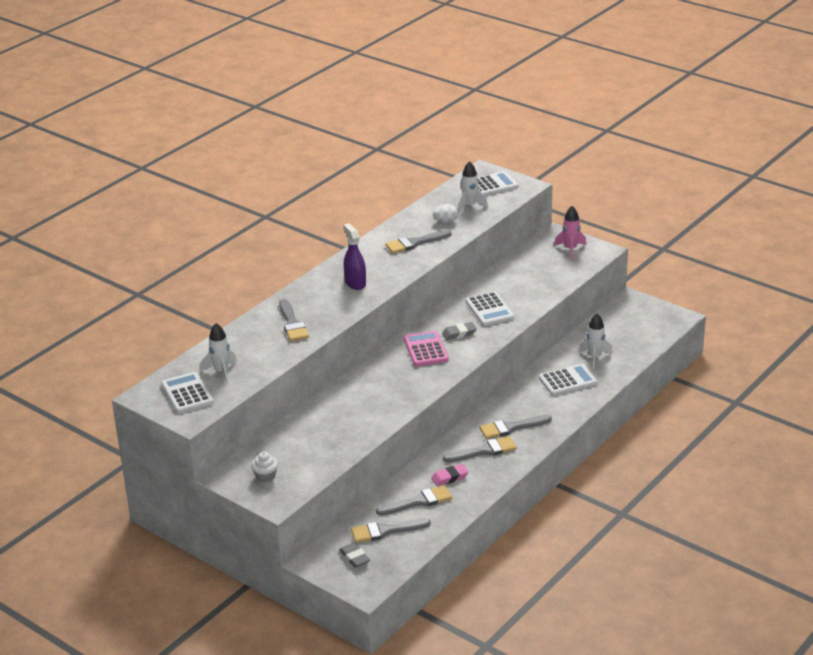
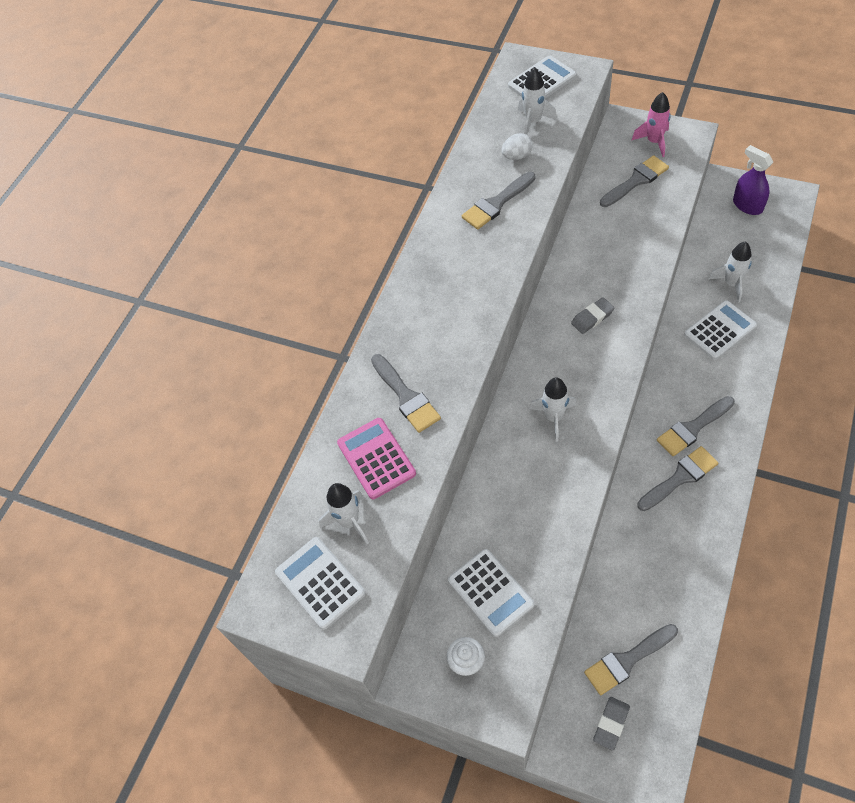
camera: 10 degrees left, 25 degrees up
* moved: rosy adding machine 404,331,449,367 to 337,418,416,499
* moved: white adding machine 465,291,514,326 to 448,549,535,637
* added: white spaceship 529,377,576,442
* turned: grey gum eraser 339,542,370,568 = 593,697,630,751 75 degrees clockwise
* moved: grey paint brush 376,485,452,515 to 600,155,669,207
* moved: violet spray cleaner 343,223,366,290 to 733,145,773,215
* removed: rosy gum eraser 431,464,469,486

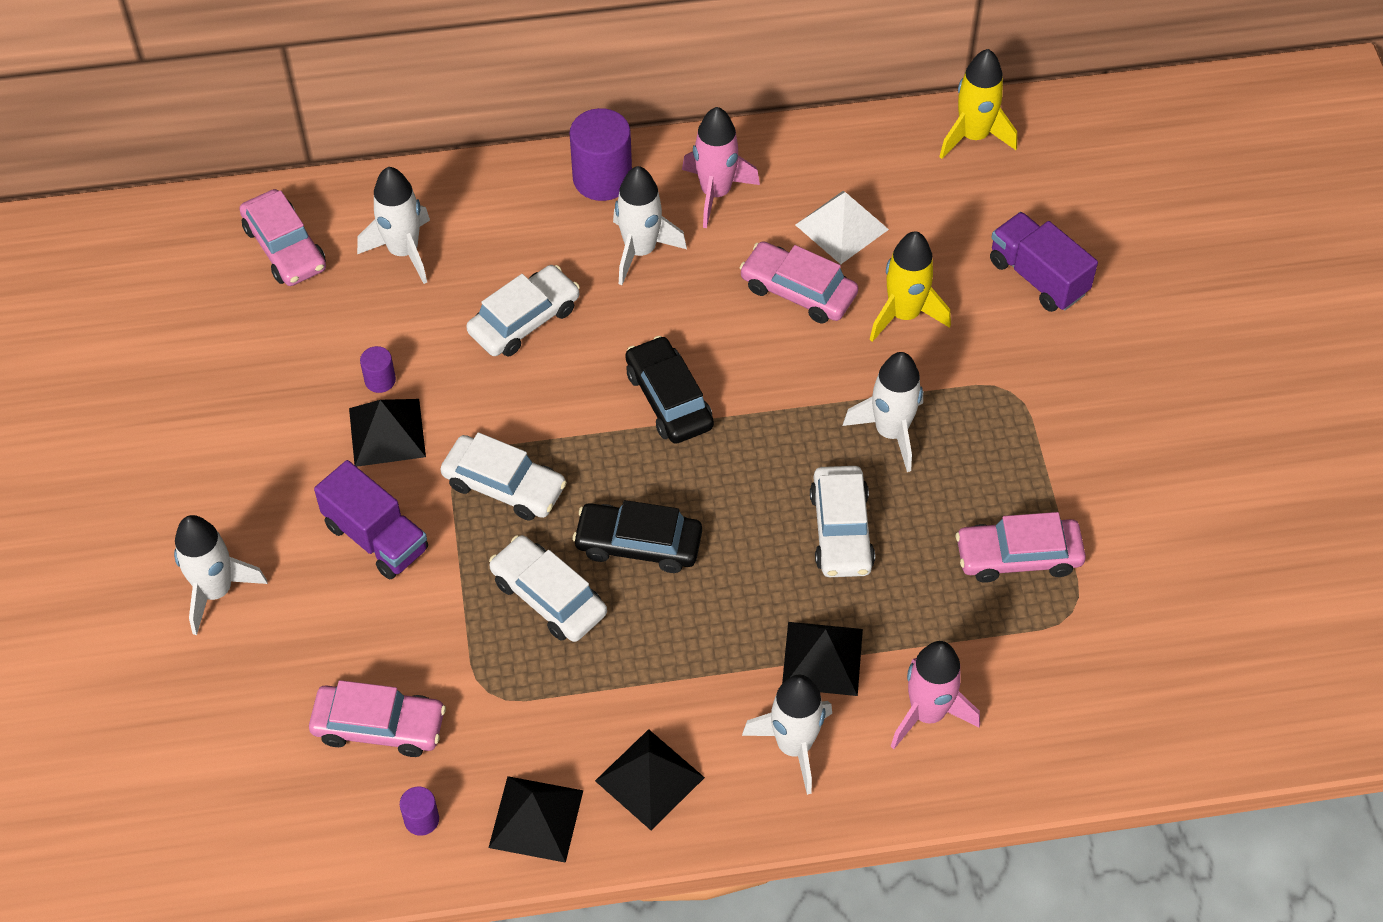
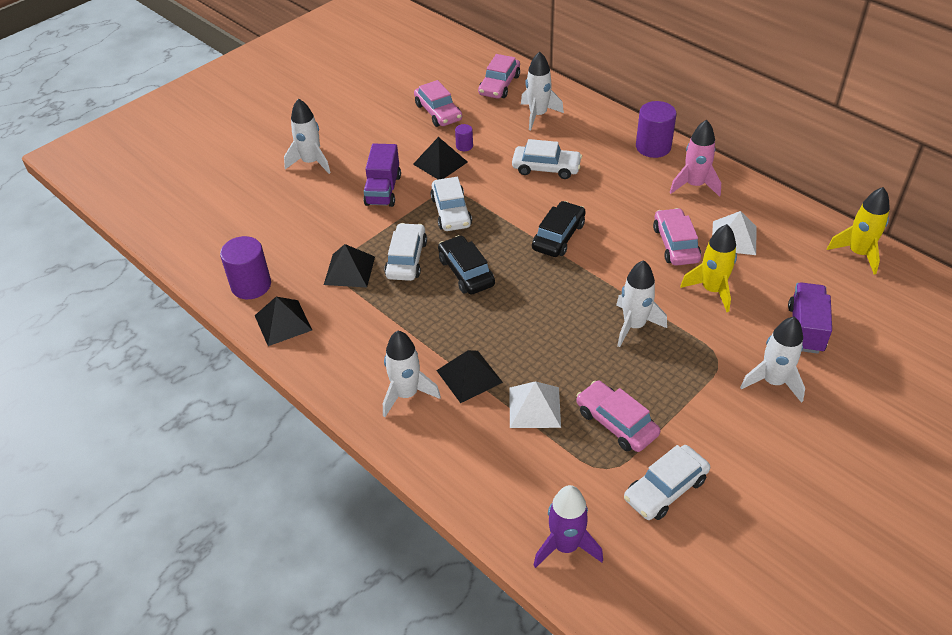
camera: 55 degrees right, 10 degrees down
* resized: violet solid cylinder 400,787,439,836 = 220,236,271,299 x2.03
* moved: black solid pyramid 595,729,705,830 to 324,244,375,287
* moved: rosy toy car 309,680,446,757 to 414,80,462,127
* added: white solid pyramid 509,381,561,428
* added: violet spaceship 533,485,603,568
* moved: white toy car 810,466,875,577 to 624,445,710,520
* moved: white spaceship 613,166,687,285 to 740,317,805,403
* removed: rosy spaceship 891,641,980,749

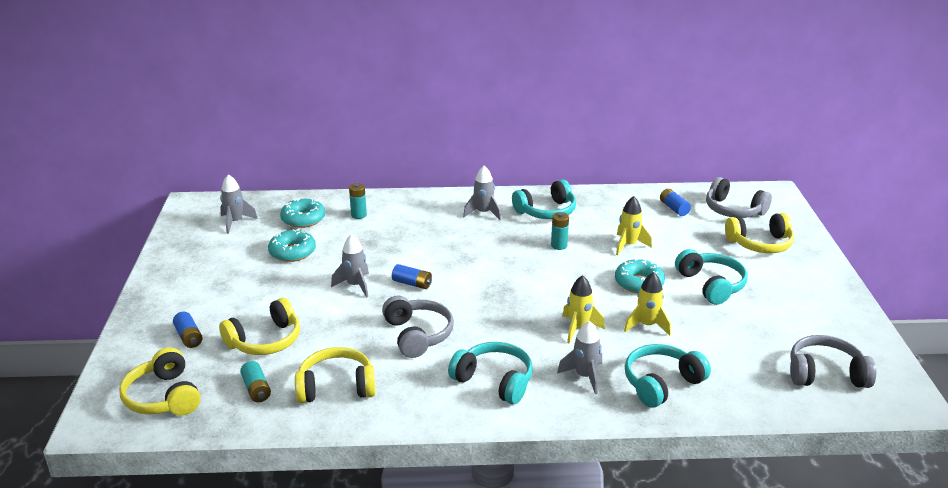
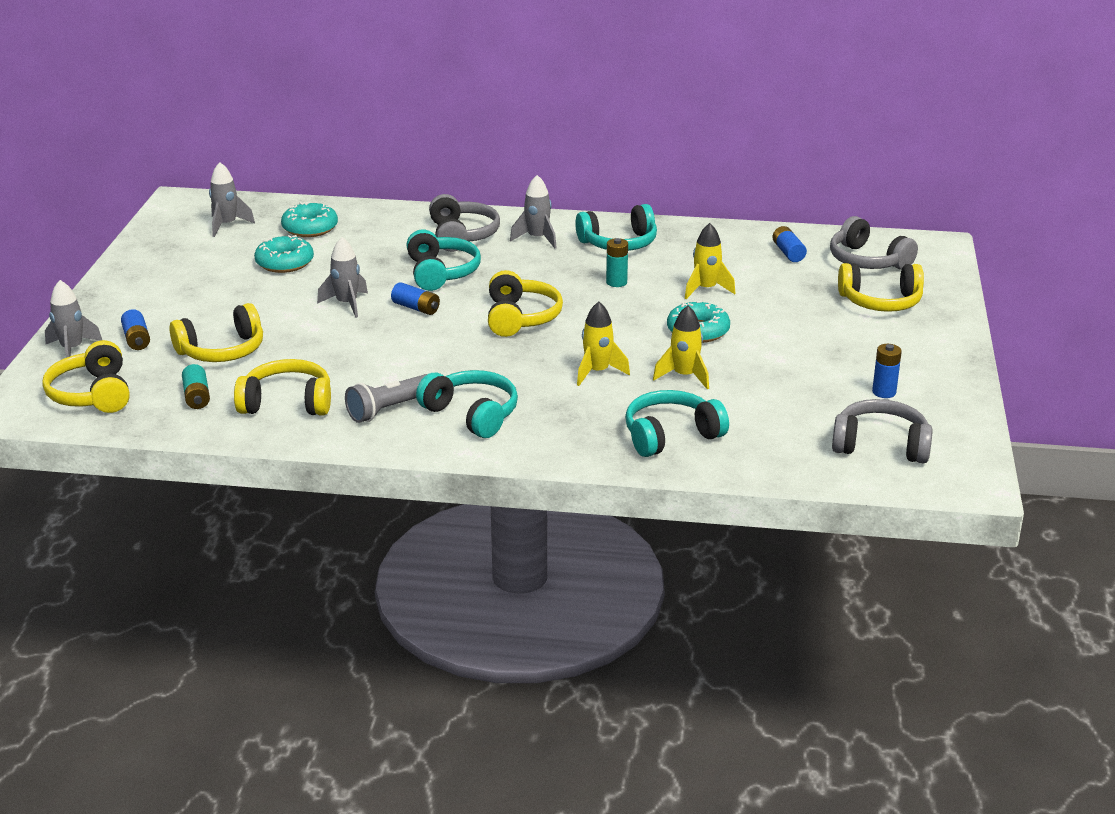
camera: 10 degrees right, 0 degrees up
* moved: grey spaceship 557,321,602,394 to 45,280,102,358
* added: grey pocket torch 345,374,427,423
* moved: teal over-ear headphones 675,249,748,305 to 406,229,481,291
* moved: grey over-ear headphones 382,295,454,358 to 429,194,500,252
* added: yellow over-ear headphones 488,270,563,337
* added: royal blue battery 872,344,902,398
* removed: teal battery 349,183,367,219

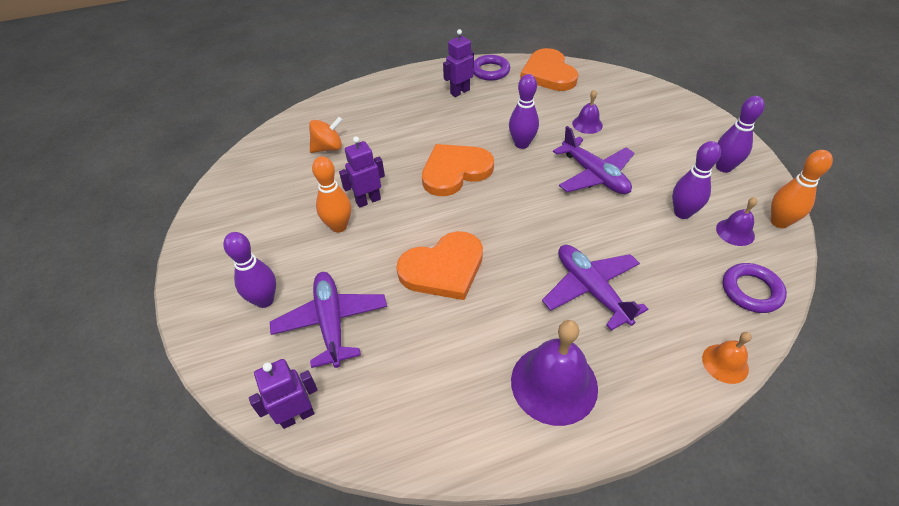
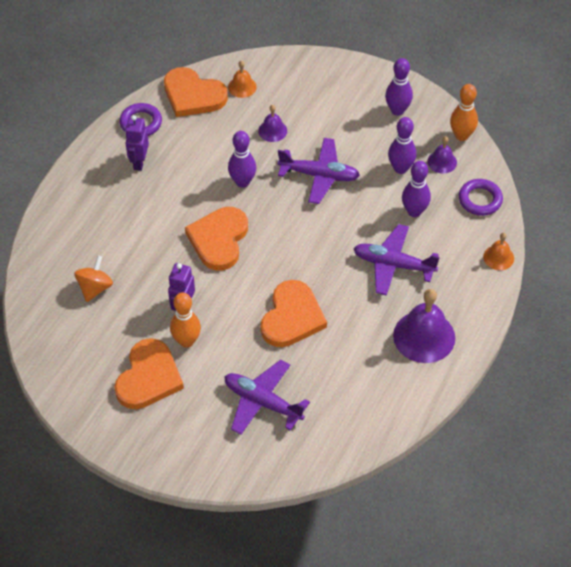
camera: 45 degrees left, 5 degrees up
* added: bright orange heart 114,338,184,409
* added: bright orange bell 228,61,257,98
* moved: violet bowling pin 223,232,276,308 to 402,161,431,217
* removed: violet toy robot 249,359,318,429

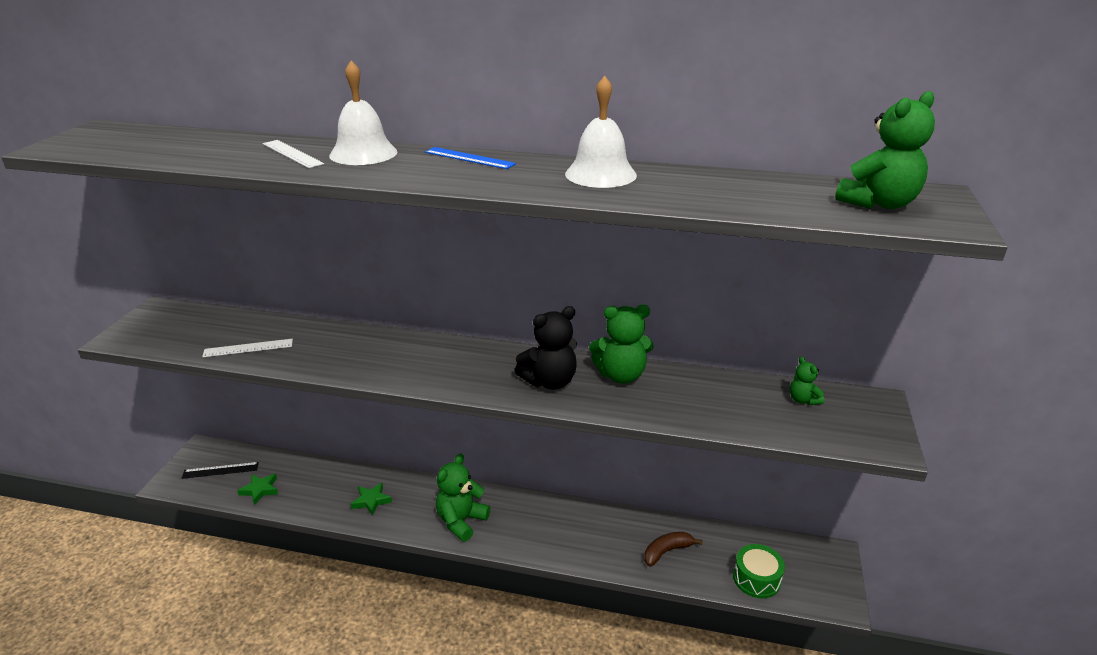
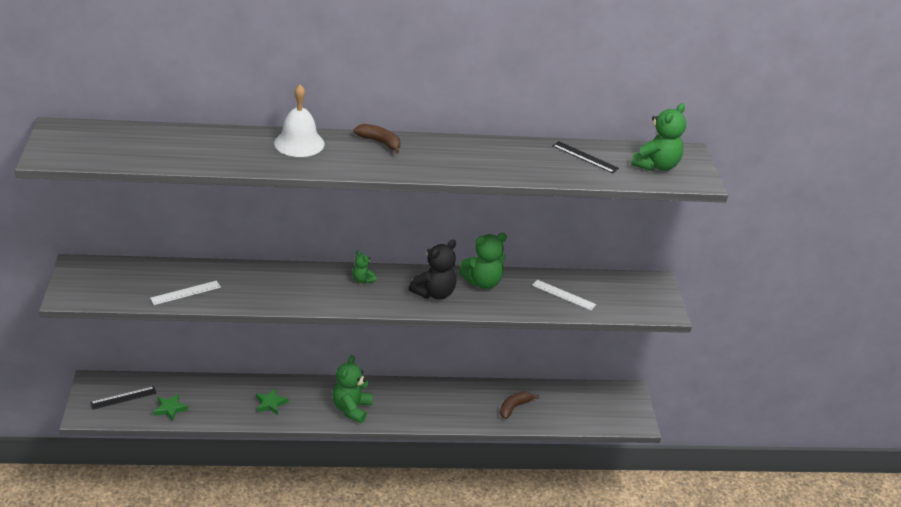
camera: 20 degrees left, 5 degrees up
* moved: leaf-green teddy bear 790,357,825,405 to 352,250,377,283
* replaced: royal blue straightedge 425,147,516,169 to russet banana 353,124,400,154
* moved: white straightedge 263,140,324,168 to 532,280,596,311
* added: black straightedge 552,141,619,173
* removed: white bell 565,76,637,188
* removed: leaf-green snare drum 733,544,785,599

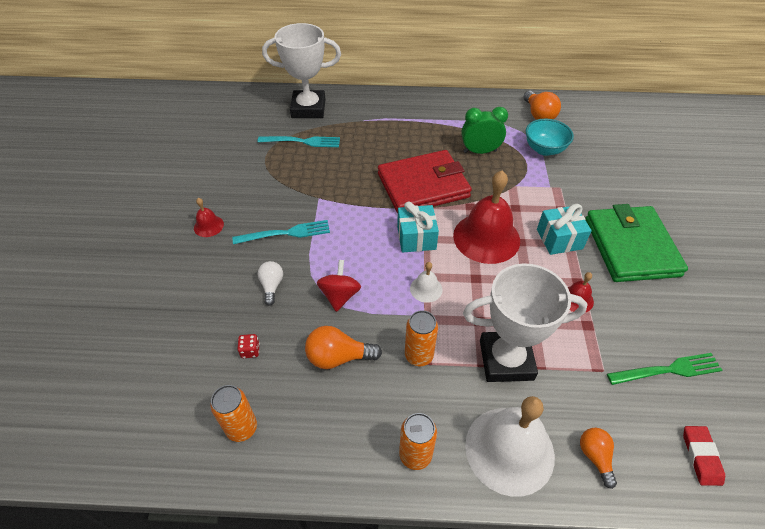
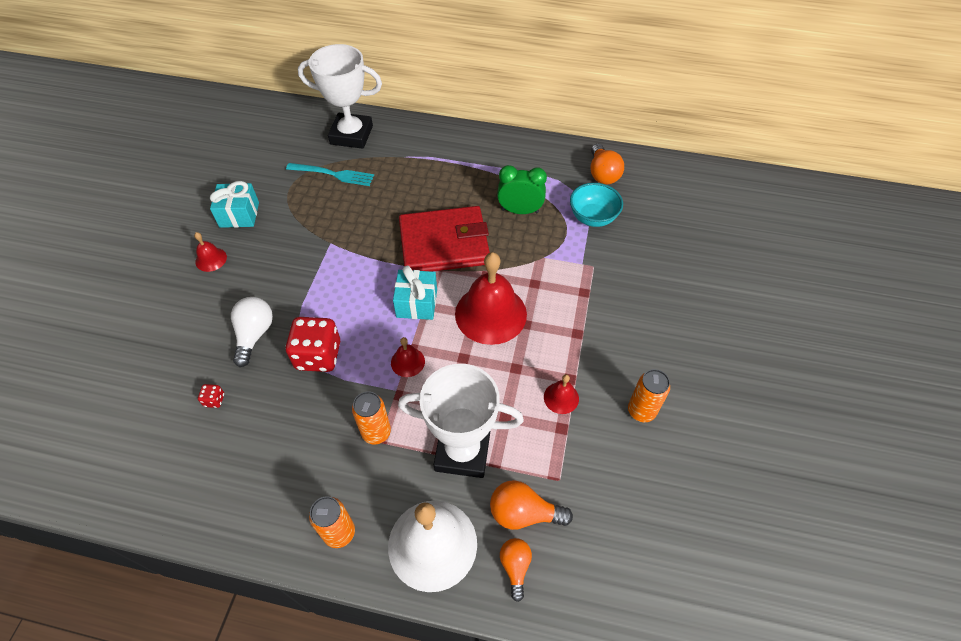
camera: 10 degrees right, 5 degrees up
* moved: teal gift 537,204,592,255 to 210,181,259,228
* resized: white lightbulb 257,261,283,306 = 231,297,273,367 x1.51
* replaced: crimson spinning top 317,260,361,312 to crimson die 285,317,340,372
* recoloured: white bell 410,262,443,303 to crimson bell 391,337,425,377
* moved: bright orange lightbulb 305,326,382,369 to 490,480,573,530
* moved: bright orange soda can 210,385,257,442 to 628,369,670,422
* removed: teal dinner fork 233,220,330,244
* removed: leaf-green card wallet 585,204,688,282
* removed: leaf-green dinner fork 607,353,722,385
* removed: crimson gum eraser 683,426,725,486

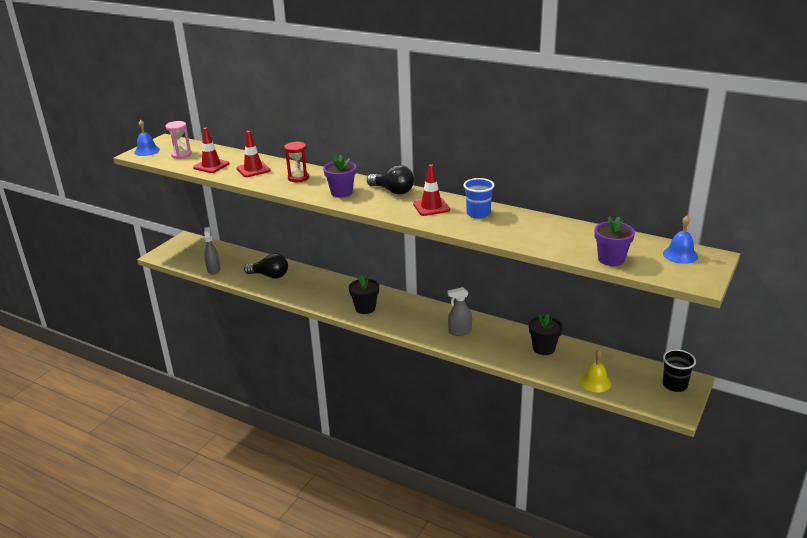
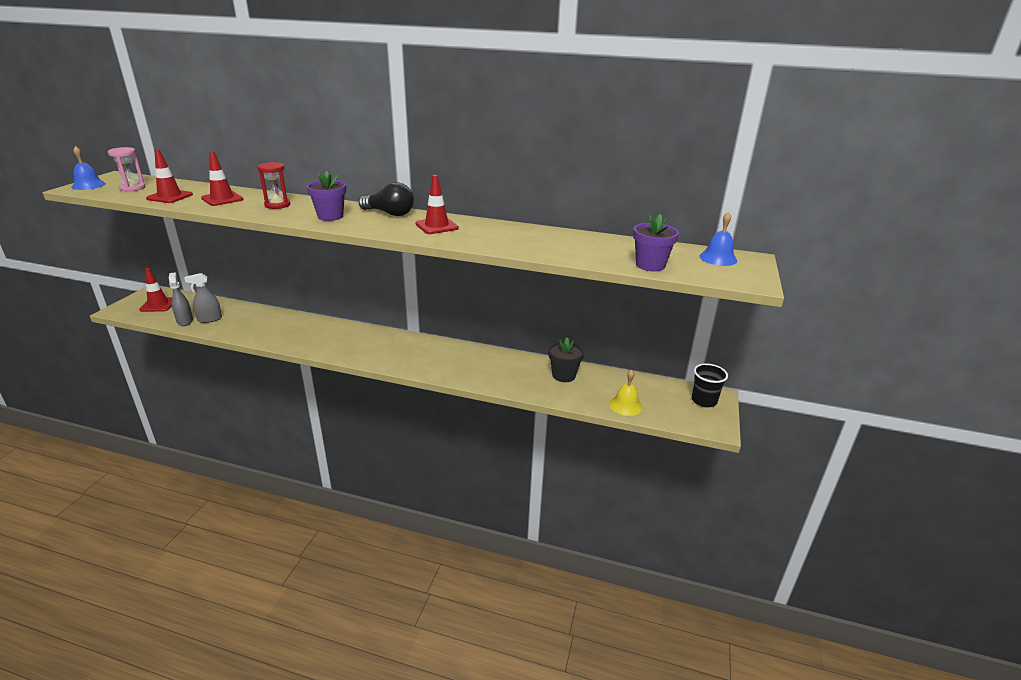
camera: 15 degrees left, 0 degrees up
* added: crimson safety cone 139,268,172,312
* moved: grey spray cleaner 447,287,472,336 to 185,273,222,323
* removed: black lightbulb 244,253,288,279
* removed: black plant pot 349,275,379,314
* removed: royal blue tumbler 464,178,495,219

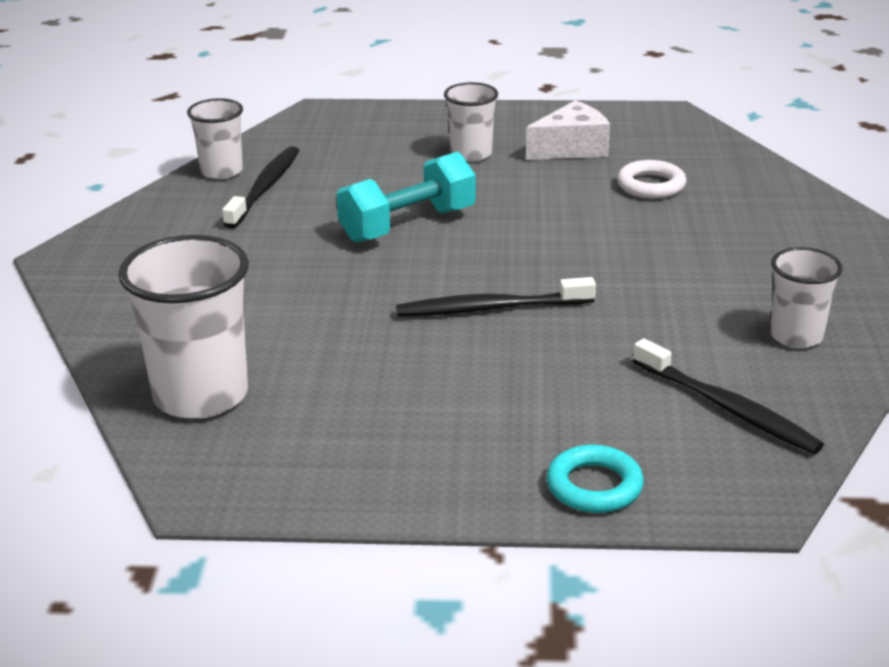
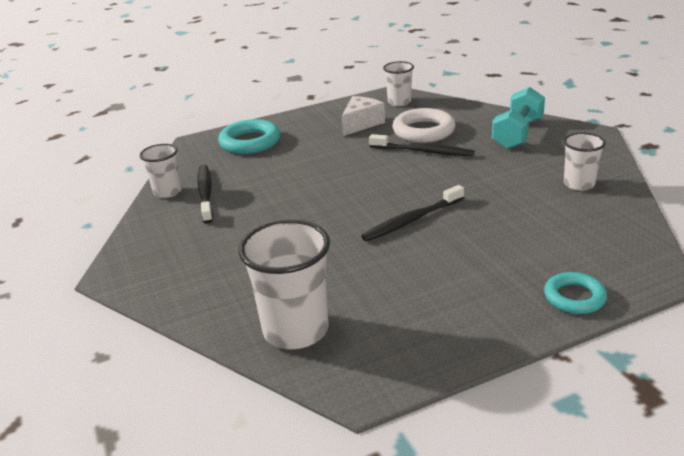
camera: 25 degrees left, 0 degrees up
* added: teal hoop 218,119,280,154
* moved: black dental brush 633,338,824,454 to 369,134,475,156
* moved: white tumbler 444,82,498,162 to 383,61,414,106
* resized: white hoop 617,160,687,199 = 392,108,455,143 x1.55
* moved: teal free weight 336,152,476,243 to 492,87,545,149

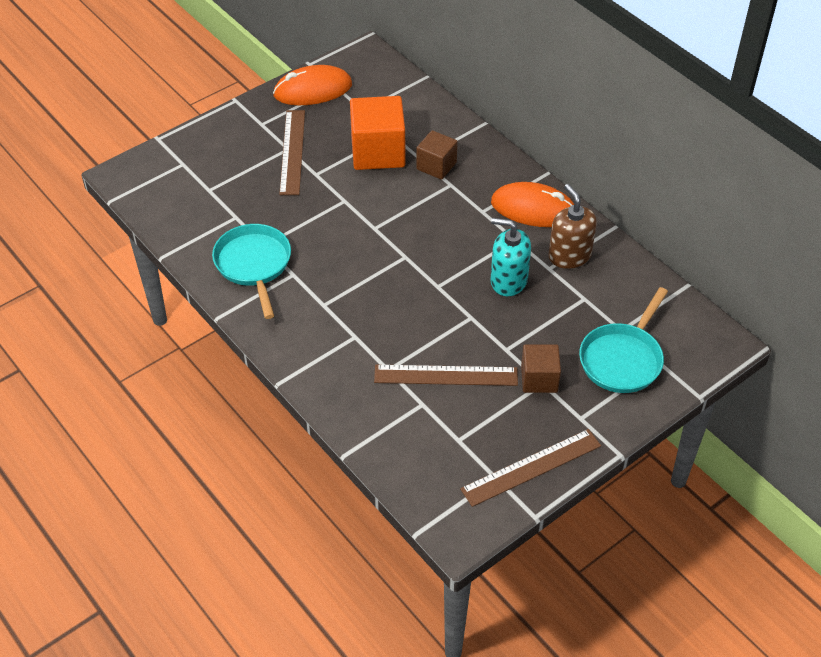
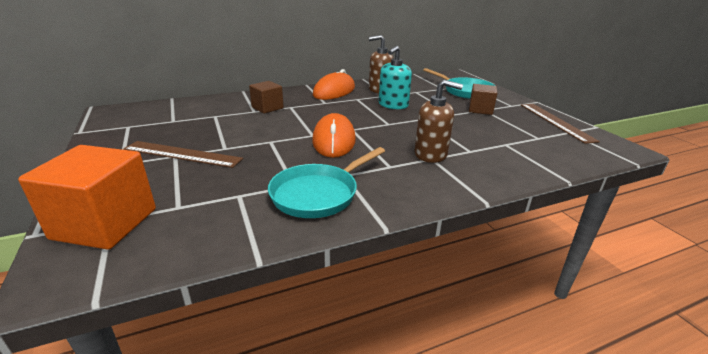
camera: 75 degrees left, 20 degrees down
* moved: bright orange block 350,96,405,170 to 18,145,156,250
* turned: teal frying pan 212,224,291,319 = 268,147,385,218 45 degrees counterclockwise
* moved: bright orange PC mouse 273,65,352,105 to 312,113,356,158
* added: russet soap pump 415,80,463,163
* removed: russet straightedge 374,365,518,386

